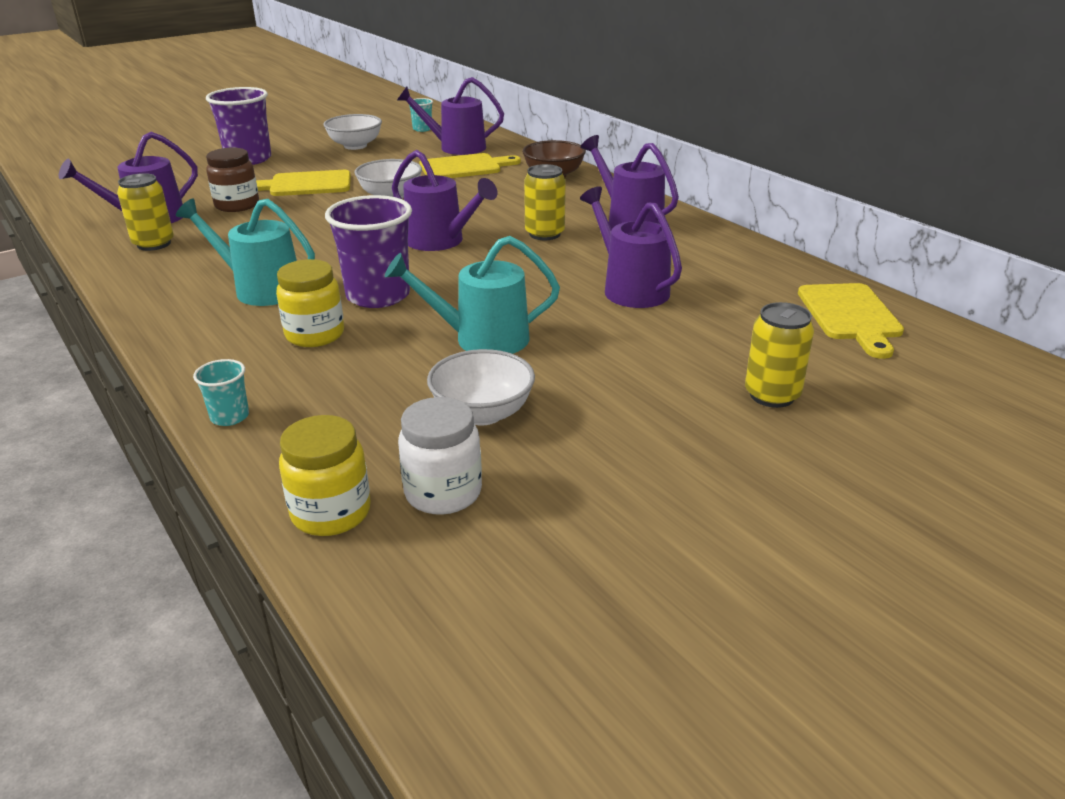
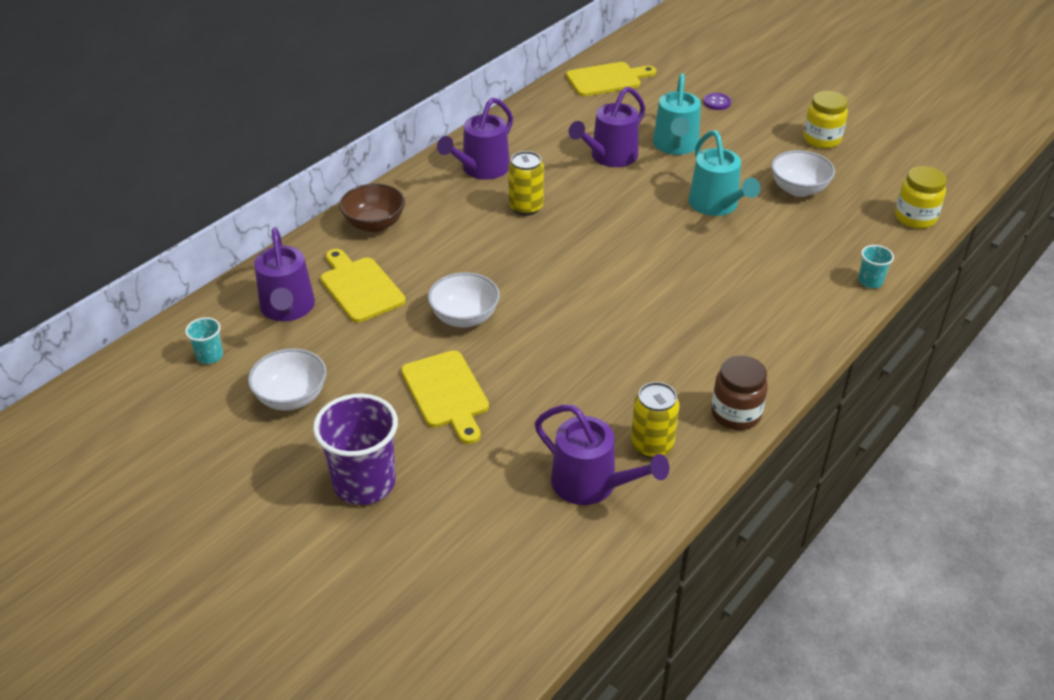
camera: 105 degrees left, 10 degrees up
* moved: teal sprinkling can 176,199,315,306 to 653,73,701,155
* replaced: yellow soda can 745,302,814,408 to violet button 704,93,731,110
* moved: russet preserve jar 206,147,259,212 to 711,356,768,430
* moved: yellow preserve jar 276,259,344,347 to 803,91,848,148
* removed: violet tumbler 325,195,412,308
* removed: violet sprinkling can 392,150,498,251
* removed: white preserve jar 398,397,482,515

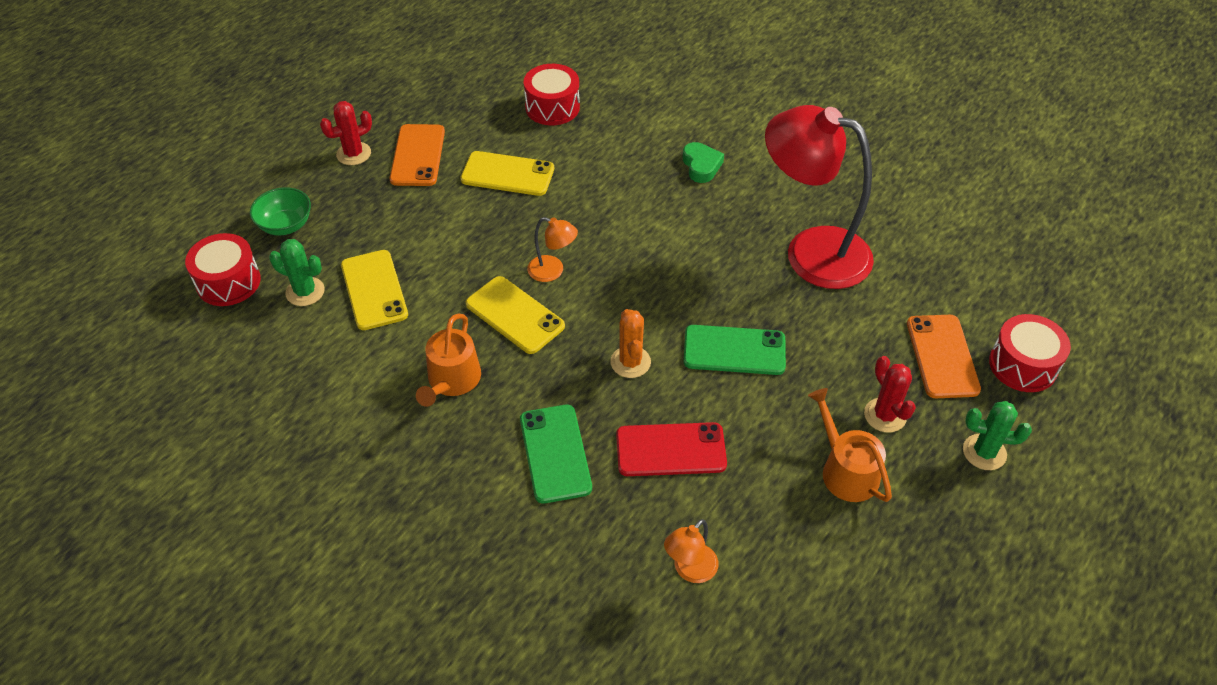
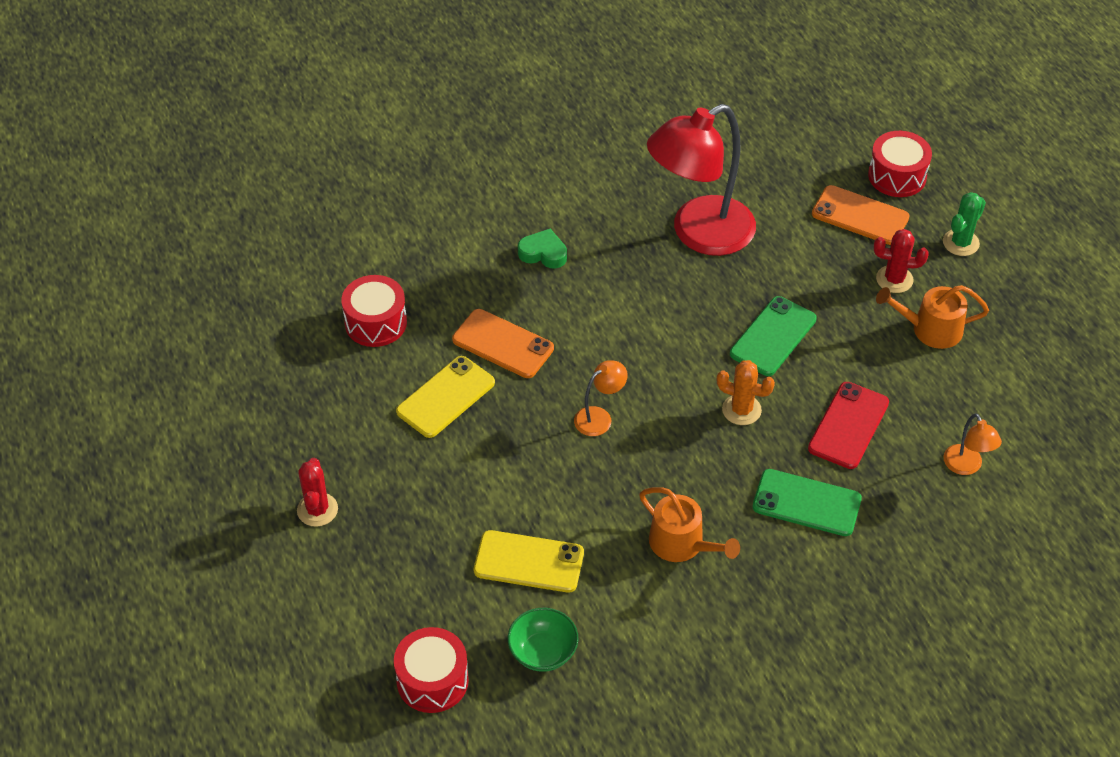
camera: 60 degrees left, 0 degrees up
* moved: bright orange mobile phone 390,124,445,186 to 452,309,554,378
* moved: leaf-green deep dish 250,187,311,235 to 508,608,578,672
* removed: leaf-green saguaro cactus 269,239,325,306
* removed: yellow mobile phone 466,276,565,354

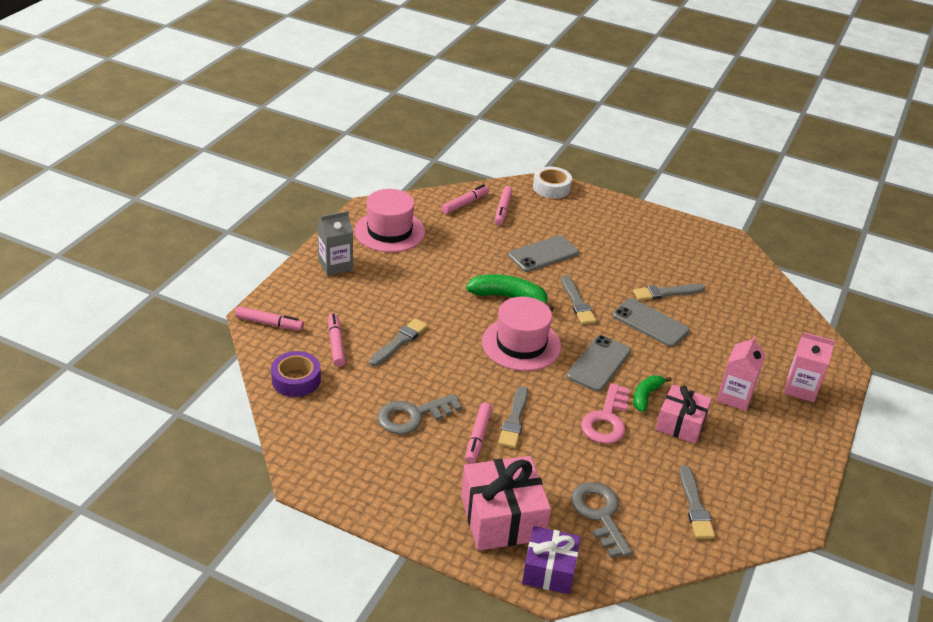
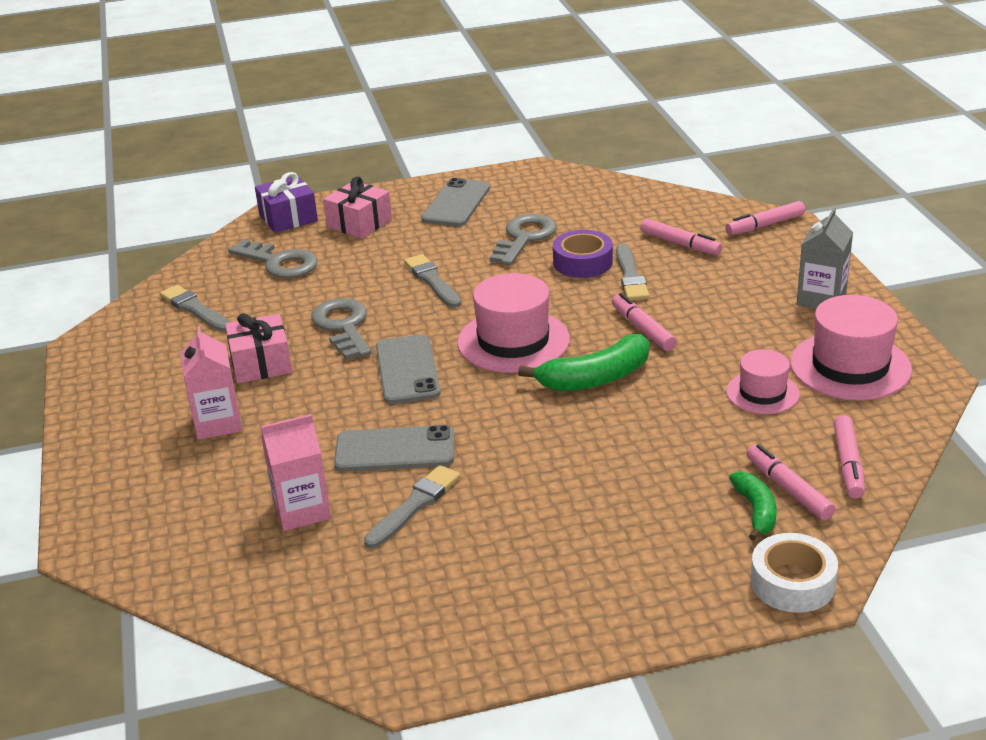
camera: 145 degrees right, 5 degrees down
* moved: rosy milk carton 784,332,835,402 to 261,414,331,531
* recoloured: rosy door key 581,383,629,444 to grey door key 311,298,371,360
* resized: rosy gift 461,456,551,551 = 323,176,392,239 x0.66
* moved: grey mobile phone 508,235,579,272 to 421,178,490,226
* moved: violet sticky tape 271,351,321,397 to 553,230,613,278
* moved: rosy marker pen 465,403,492,464 to 612,293,677,351
* added: rosy top hat 726,349,800,414
* moved: leaf-green banana 633,375,672,412 to 729,471,777,541
* removed: grey paint brush 561,275,597,324

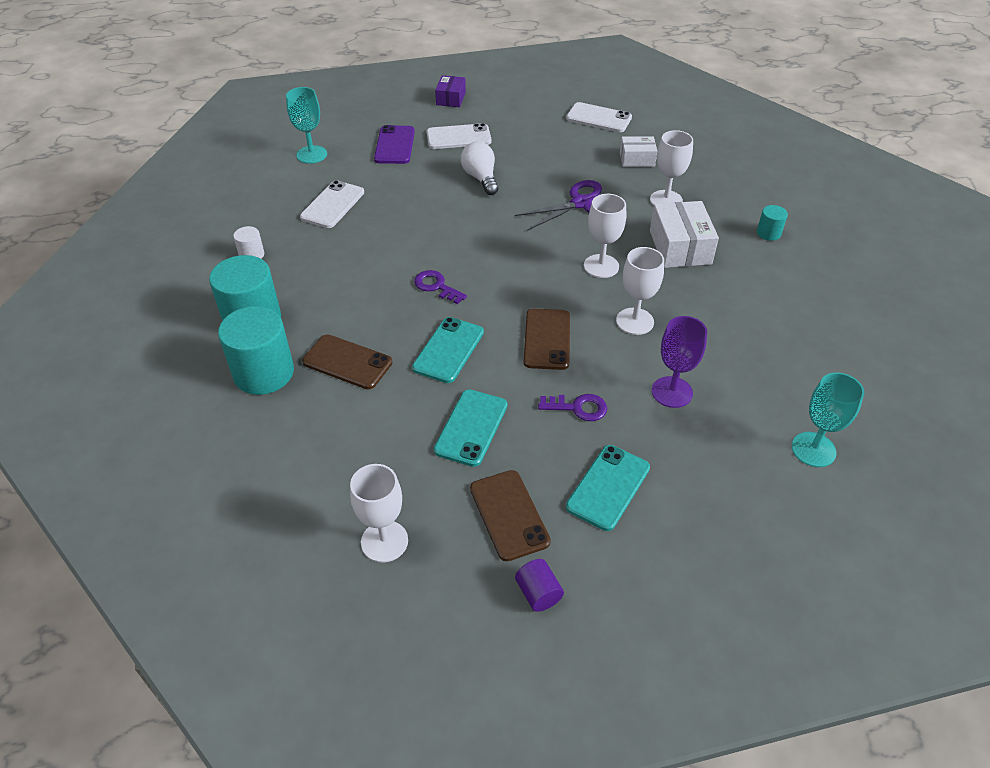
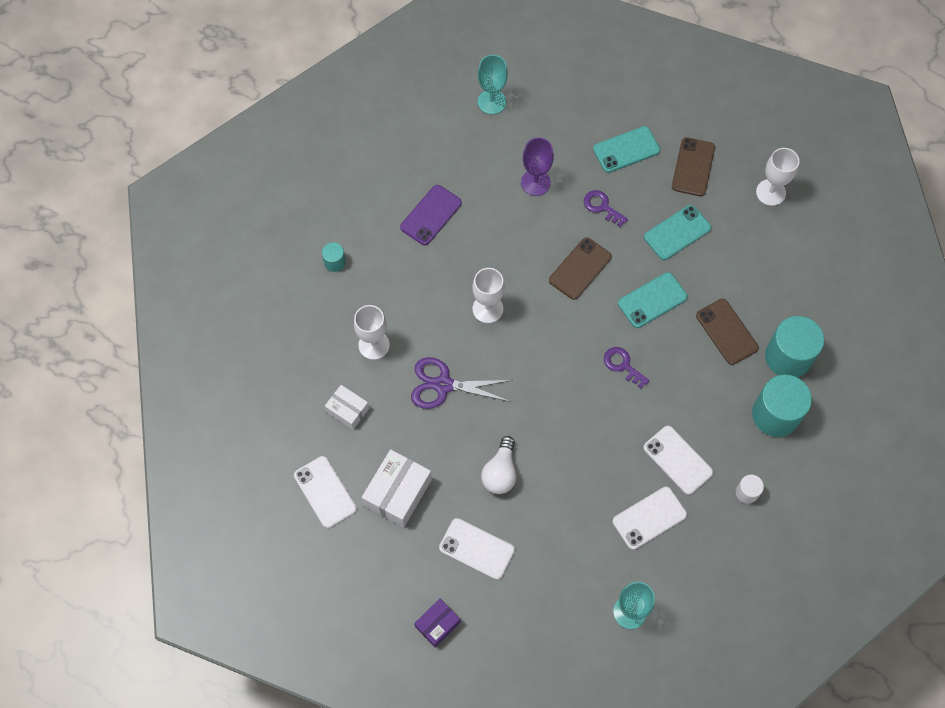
camera: 145 degrees left, 20 degrees up
* moved: white package 650,201,719,268 to 362,449,432,527
* moved: violet mobile phone 374,125,415,164 to 400,185,462,245
* turned: violet door key 414,270,467,304 = 604,347,650,388 150 degrees clockwise
* added: white mobile phone 643,426,713,495
* removed: violet solid cylinder 515,559,564,612
* removed: white goblet 616,247,664,335

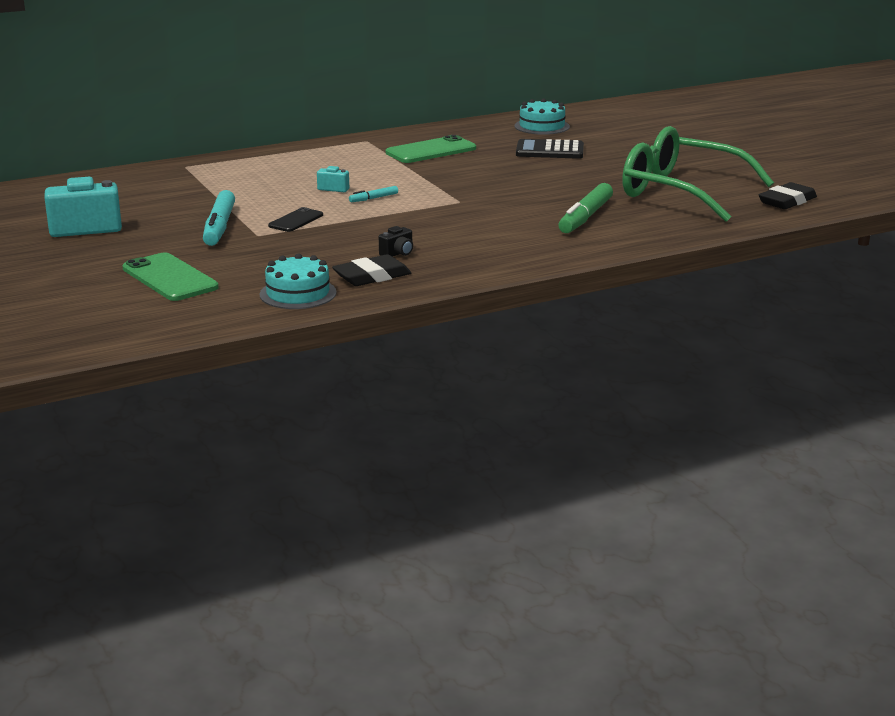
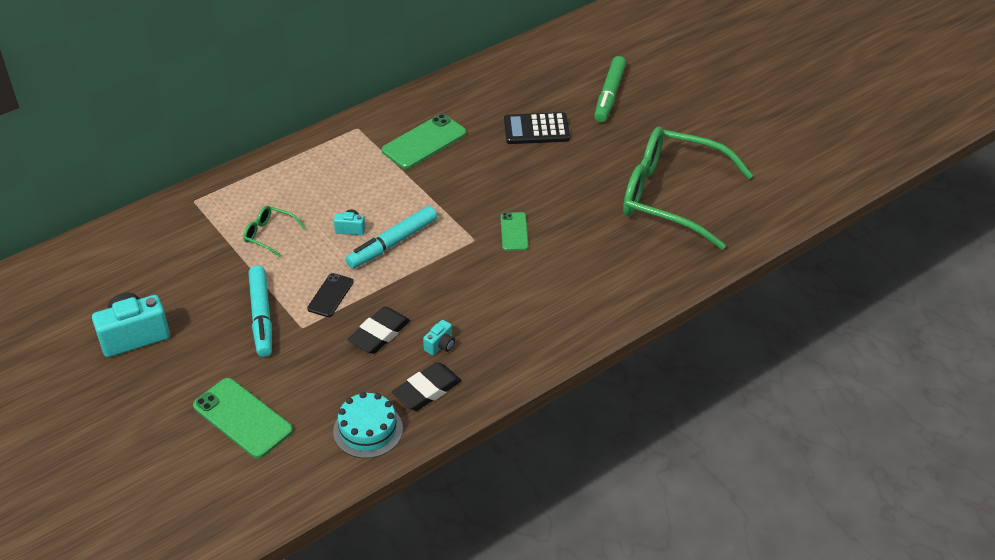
camera: 10 degrees left, 20 degrees up
* added: leaf-green spectacles 243,206,306,258
* resized: teal marker pen 349,186,398,202 = 346,206,437,269 x2.12
* moved: black gum eraser 759,182,817,209 to 347,307,410,354
* recoloured: black photo camera 379,226,413,257 to teal photo camera 423,320,455,355
* added: leaf-green mobile phone 501,212,528,251
* moved: leaf-green marker pen 558,183,613,233 to 594,56,626,122
* removed: teal cake 515,99,570,135

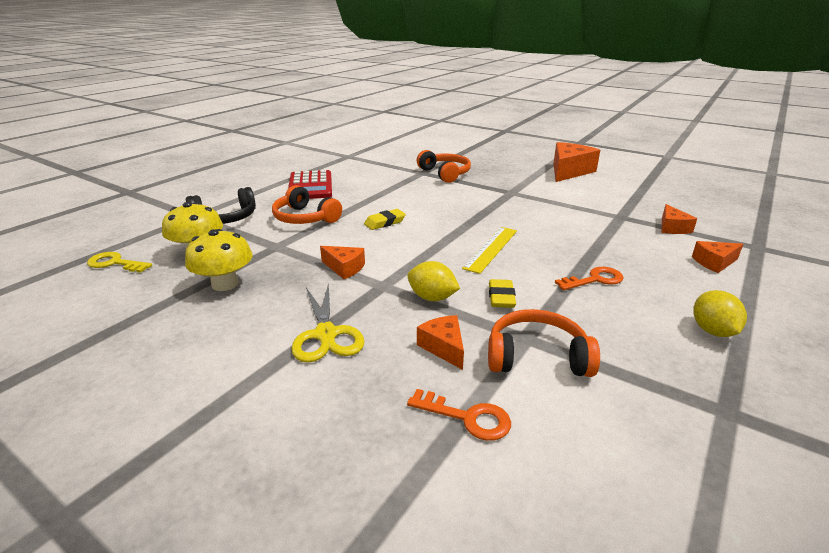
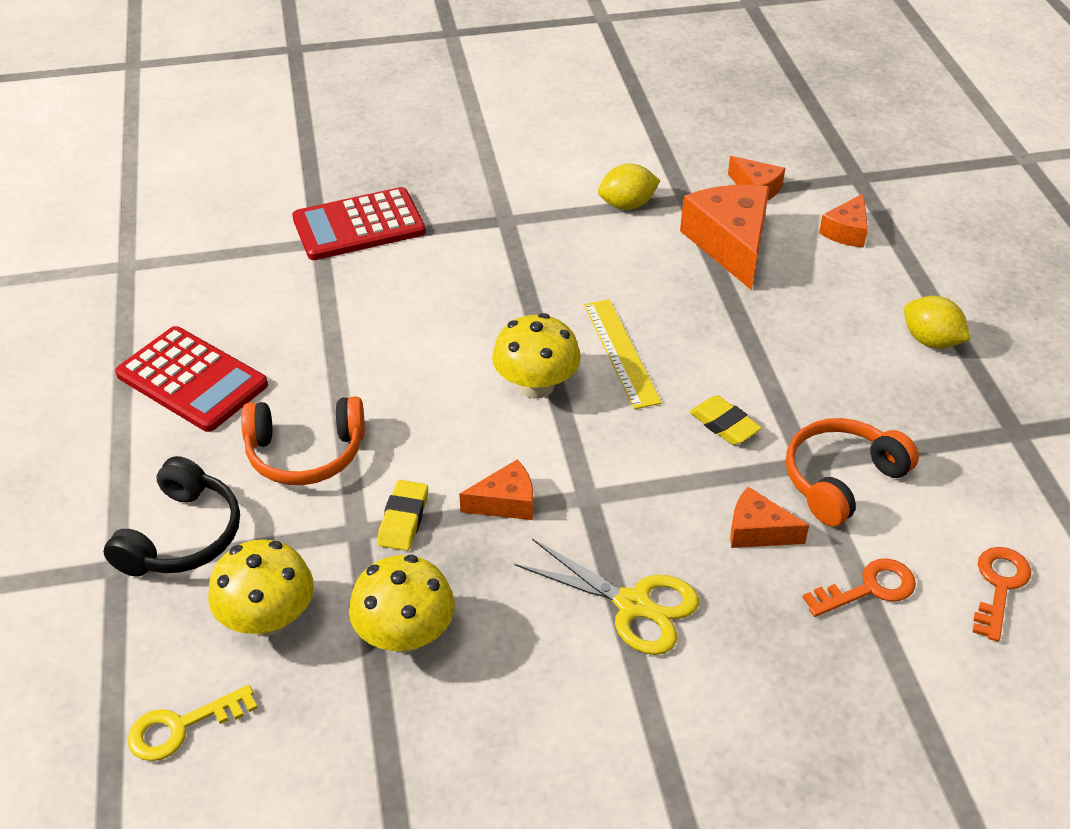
camera: 45 degrees left, 15 degrees up
* replaced: bright orange over-ear headphones 417,150,471,183 to crimson adding machine 292,187,426,260
* moved: yellow gum eraser 364,209,406,230 to 377,480,428,551
* added: yellow mushroom 492,313,581,399
* moved: yellow citrus fruit 407,261,460,301 to 598,163,660,210
* moved: bright orange cheese wedge 553,142,600,182 to 680,185,769,290
* moved: bright orange door key 555,267,624,290 to 973,547,1031,642

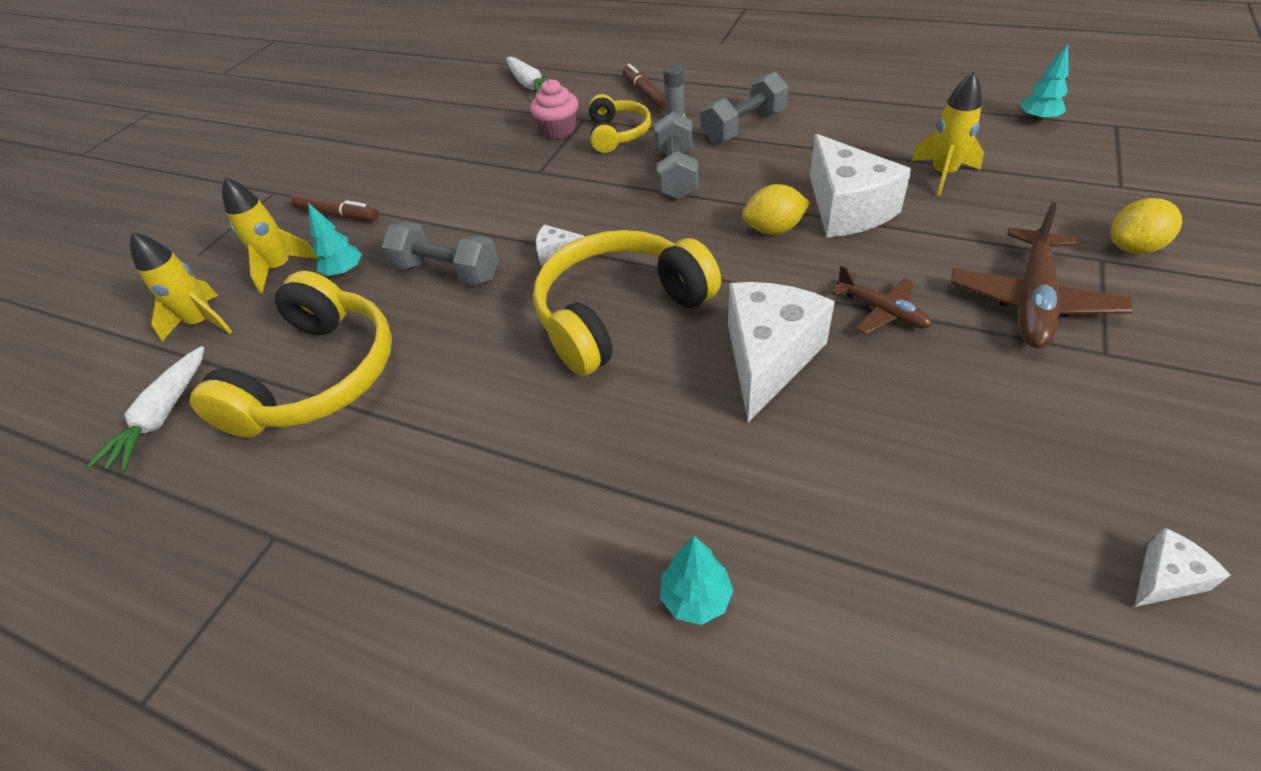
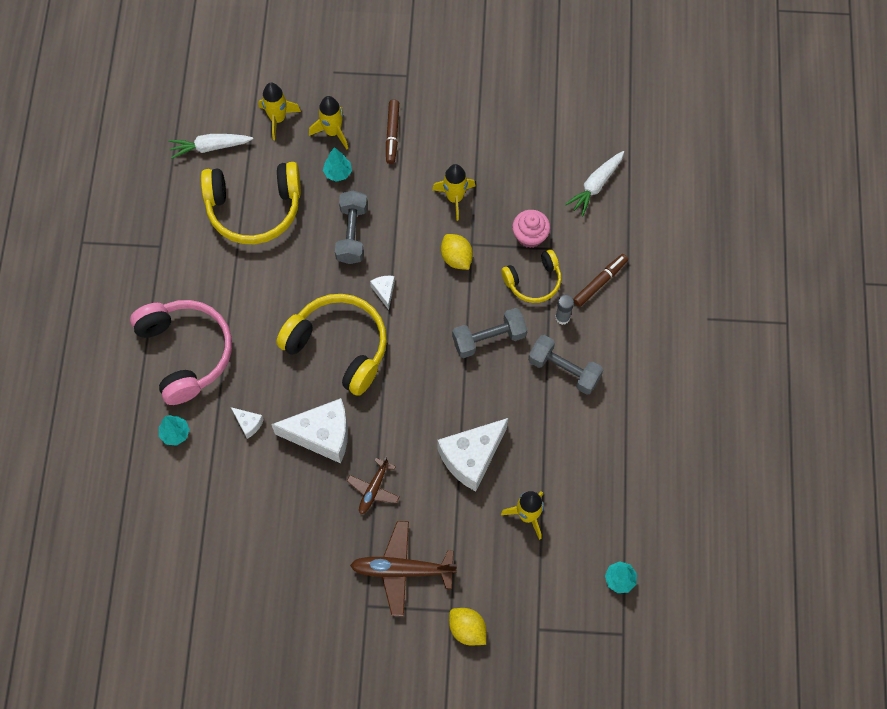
camera: 65 degrees right, 20 degrees up
* added: rosy over-ear headphones 130,300,232,405
* moved: white cheese wedge 1134,528,1231,607 to 231,407,264,439
* added: yellow spaceship 432,164,476,221
* moved: yellow citrus fruit 742,184,810,235 to 441,234,473,270

